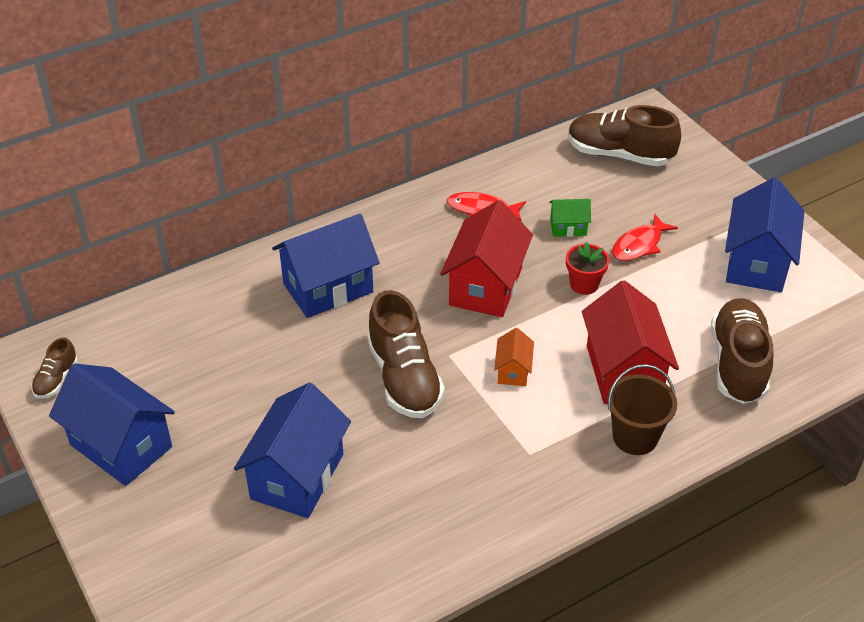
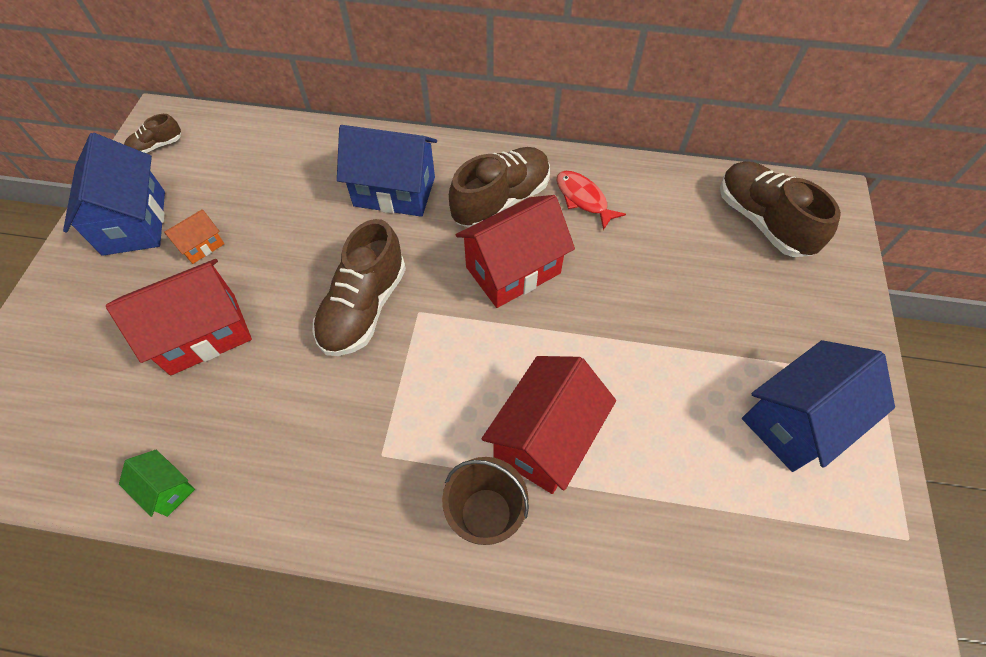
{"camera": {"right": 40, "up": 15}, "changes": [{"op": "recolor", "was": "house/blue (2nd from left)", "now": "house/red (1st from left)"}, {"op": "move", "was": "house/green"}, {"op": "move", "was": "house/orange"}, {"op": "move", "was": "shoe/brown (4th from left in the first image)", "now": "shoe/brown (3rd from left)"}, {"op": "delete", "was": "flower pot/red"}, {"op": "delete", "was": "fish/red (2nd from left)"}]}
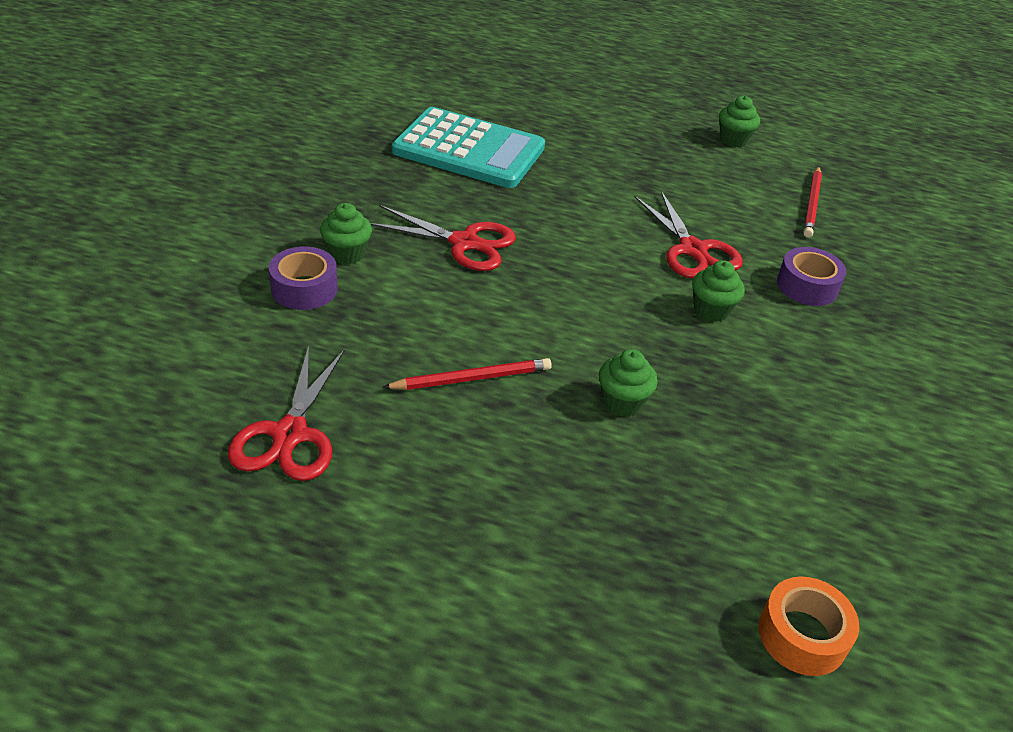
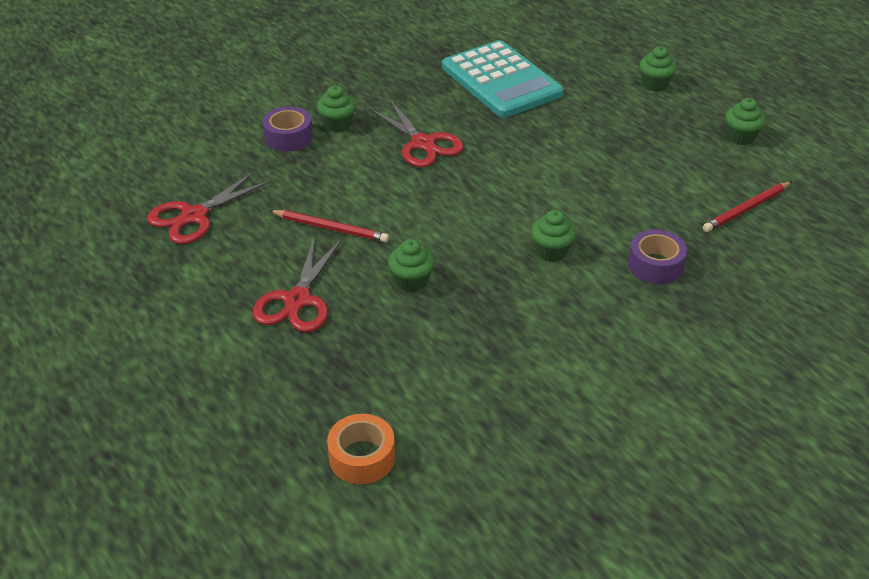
{"camera": {"right": 40, "up": 0}, "changes": [{"op": "move", "was": "scissors/red (3rd from left in the first image)", "now": "scissors/red (2nd from left)"}, {"op": "insert", "now": "cupcake/green (4th from left)"}]}
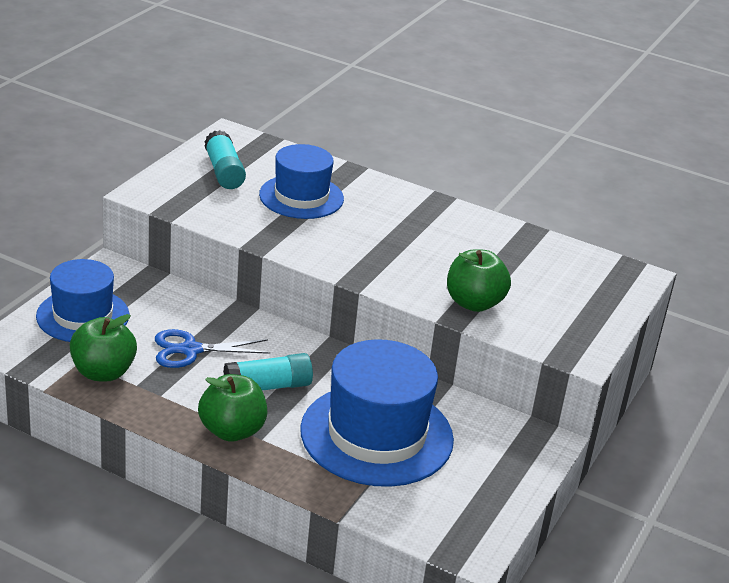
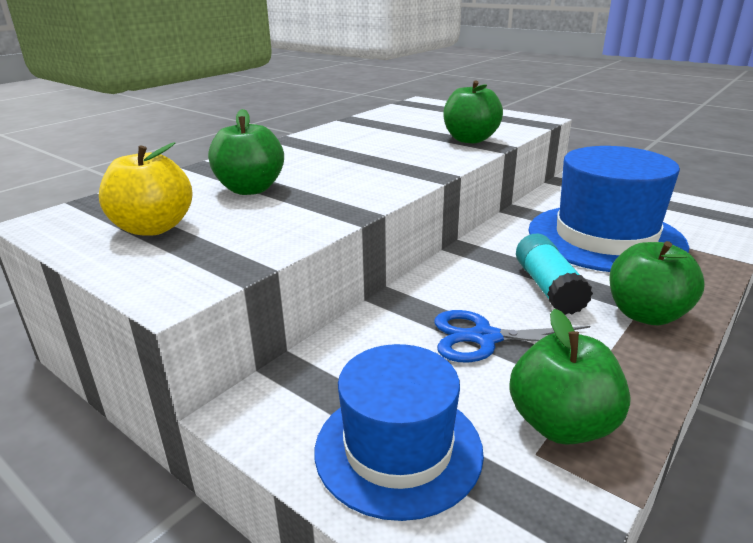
{"camera": {"right": -75, "up": -5}, "changes": [{"op": "replace", "was": "glue stick/turquoise (1st from left)", "now": "apple/yellow"}, {"op": "replace", "was": "hat/blue (2nd from left)", "now": "apple/green (1st from left)"}, {"op": "rotate", "was": "scissors/blue", "clockwise": 90}]}
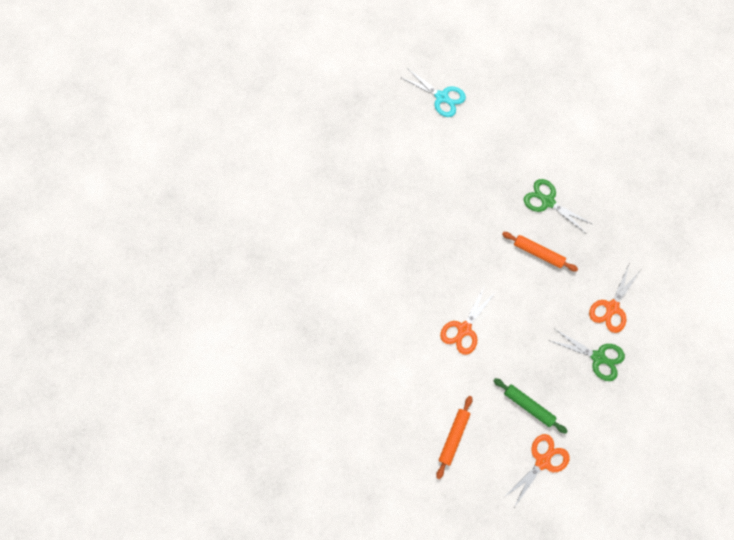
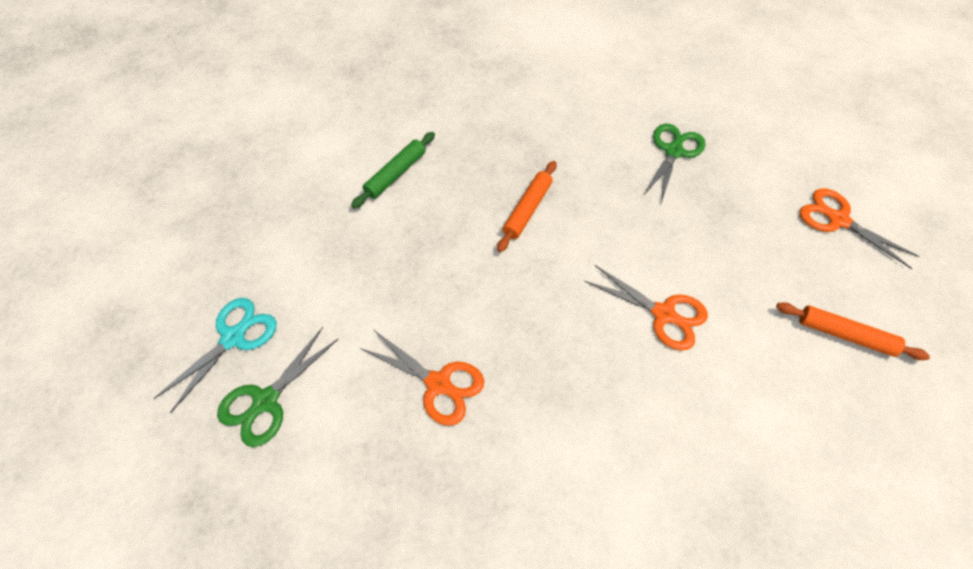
{"camera": {"right": -90, "up": -15}, "changes": [{"op": "move", "was": "scissors/green (1st from left)"}, {"op": "move", "was": "rolling pin/green"}, {"op": "move", "was": "scissors/orange (3rd from left in the first image)", "now": "scissors/orange (1st from left)"}]}
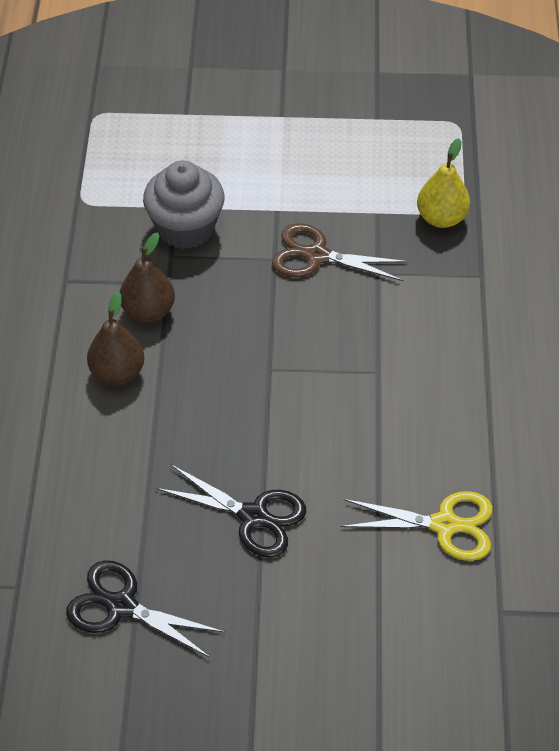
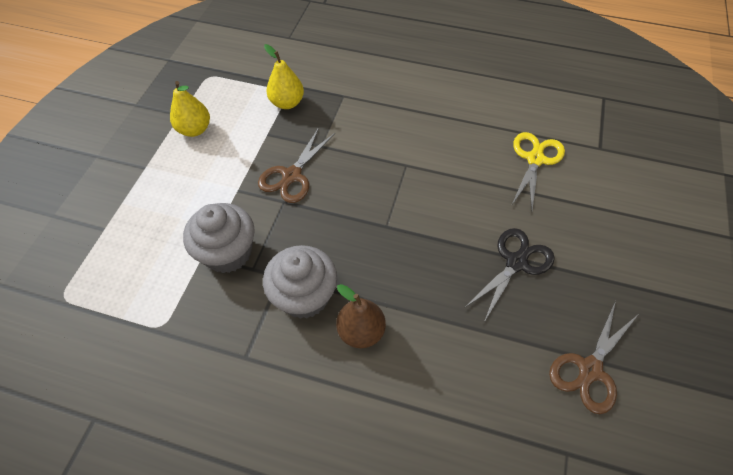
{"camera": {"right": -75, "up": 5}, "changes": [{"op": "insert", "now": "pear/yellow (1st from left)"}, {"op": "replace", "was": "pear/brown (2nd from left)", "now": "cupcake/grey (2nd from left)"}, {"op": "recolor", "was": "scissors/black (1st from left)", "now": "scissors/brown (2nd from left)"}]}
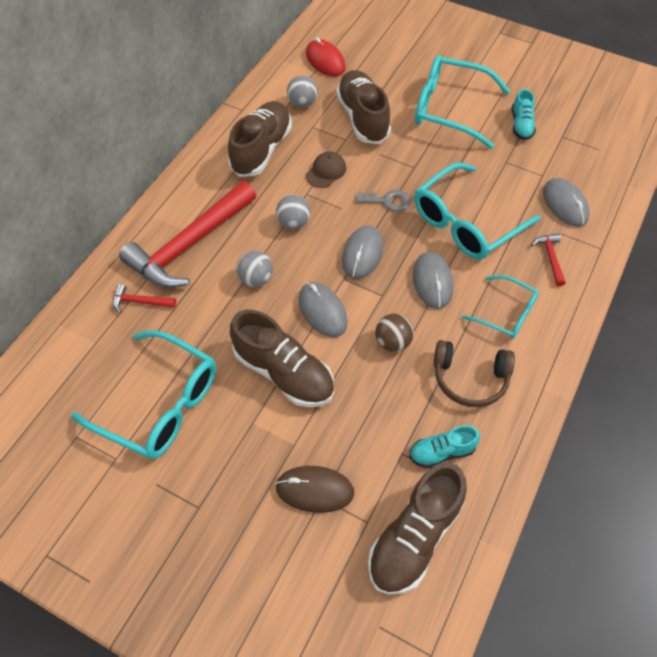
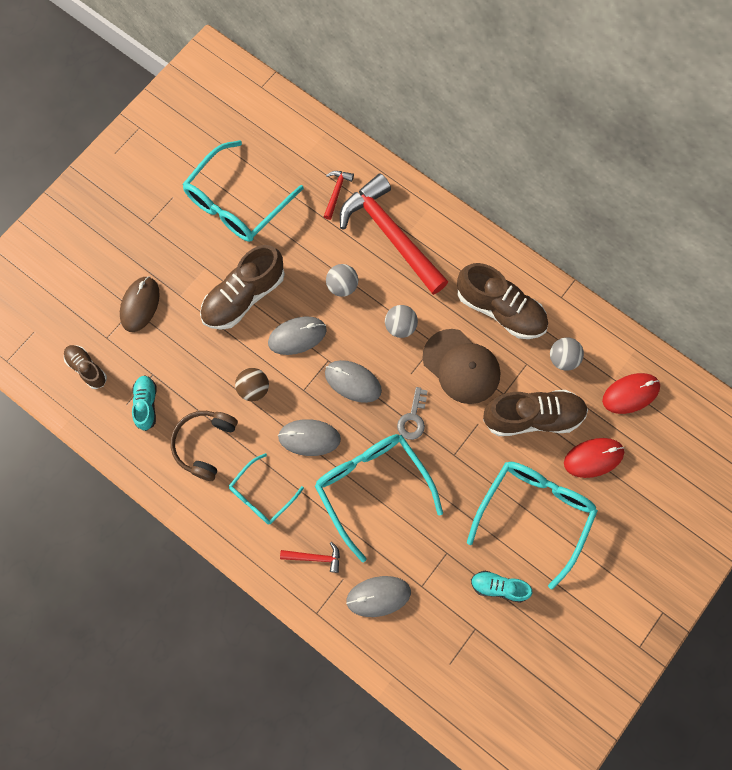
{"camera": {"right": 100, "up": 15}, "changes": [{"op": "resize", "was": "shoe/brown (4th from left in the first image)", "ratio": 0.55}, {"op": "resize", "was": "cap/brown", "ratio": 1.82}, {"op": "insert", "now": "mouse/red (1st from left)"}]}
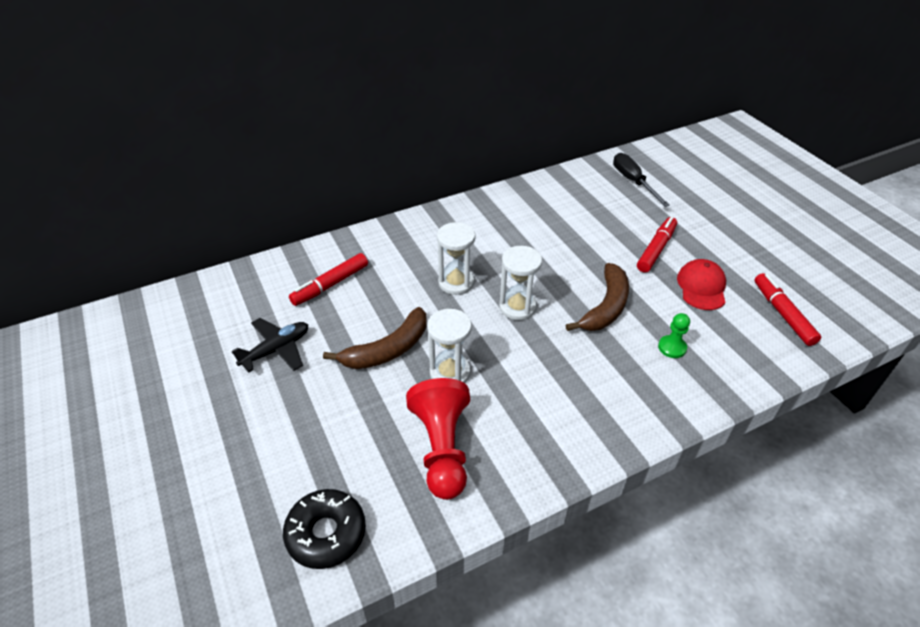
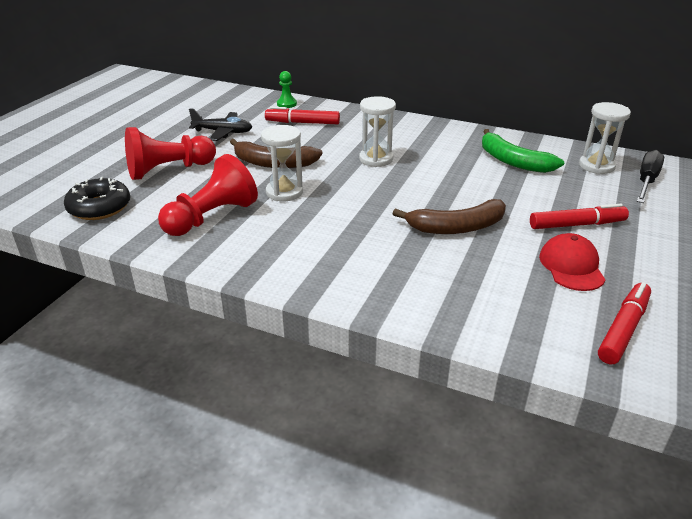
{"camera": {"right": 50, "up": -10}, "changes": [{"op": "insert", "now": "pawn/red (1st from left)"}, {"op": "move", "was": "pawn/green"}, {"op": "insert", "now": "banana/green"}, {"op": "rotate", "was": "cap/red", "clockwise": -60}, {"op": "move", "was": "hourglass/white (3rd from left)"}]}
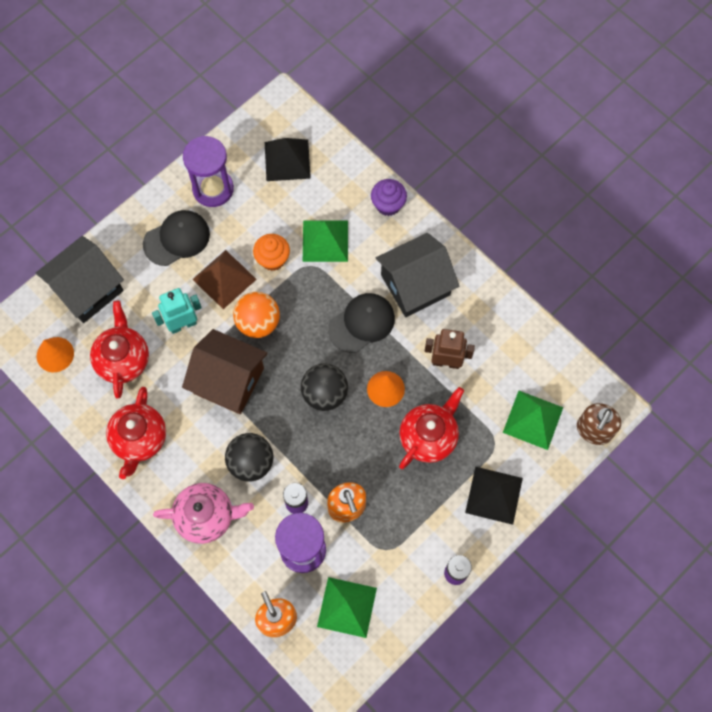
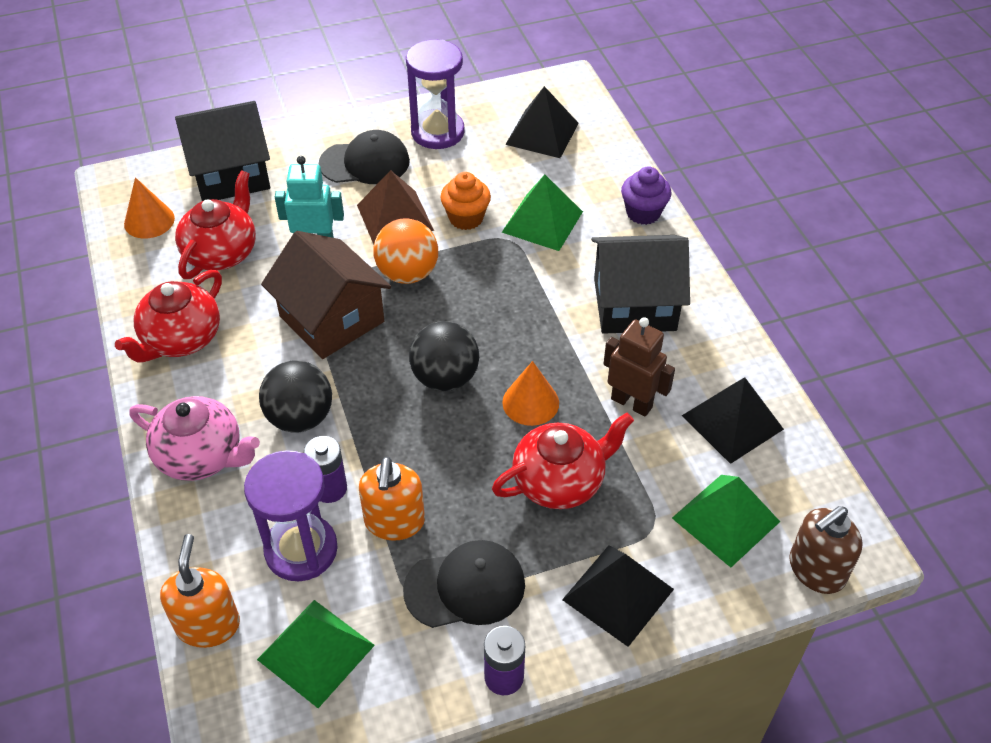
{"camera": {"right": 25, "up": -20}, "changes": [{"op": "move", "was": "cap/black (2nd from left)"}, {"op": "insert", "now": "pyramid/black (3rd from left)"}]}
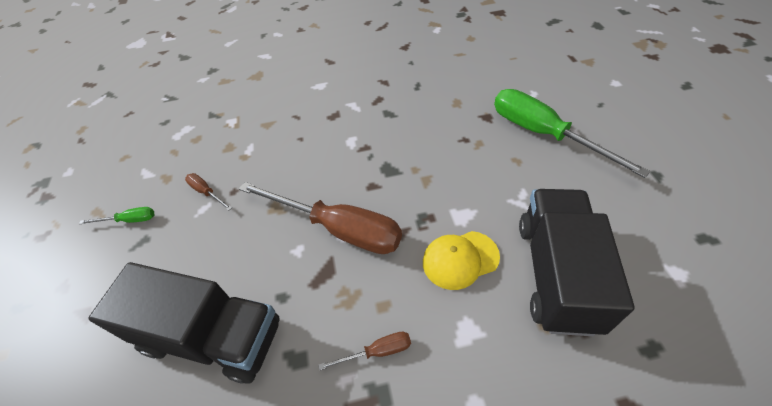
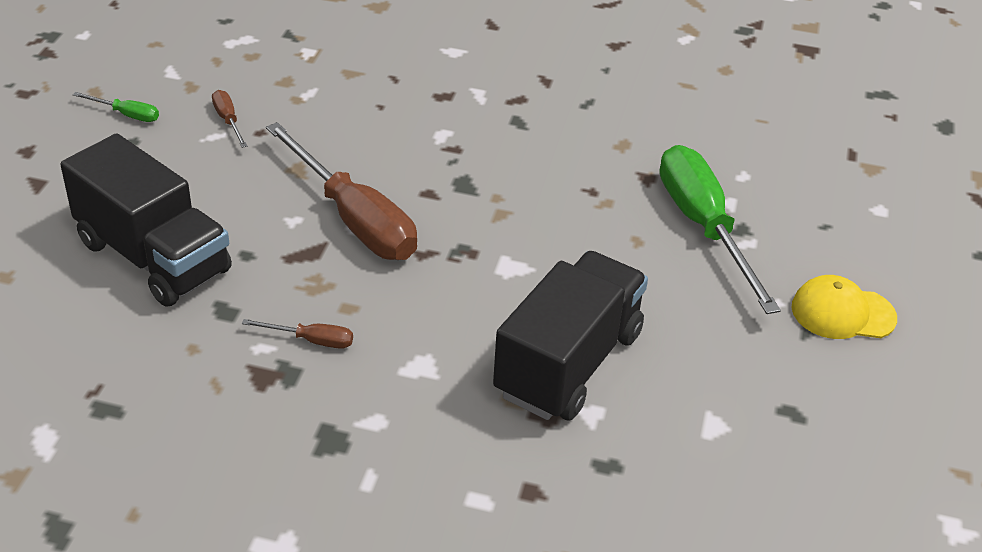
{"camera": {"right": 20, "up": -10}, "changes": [{"op": "move", "was": "cap/yellow"}]}
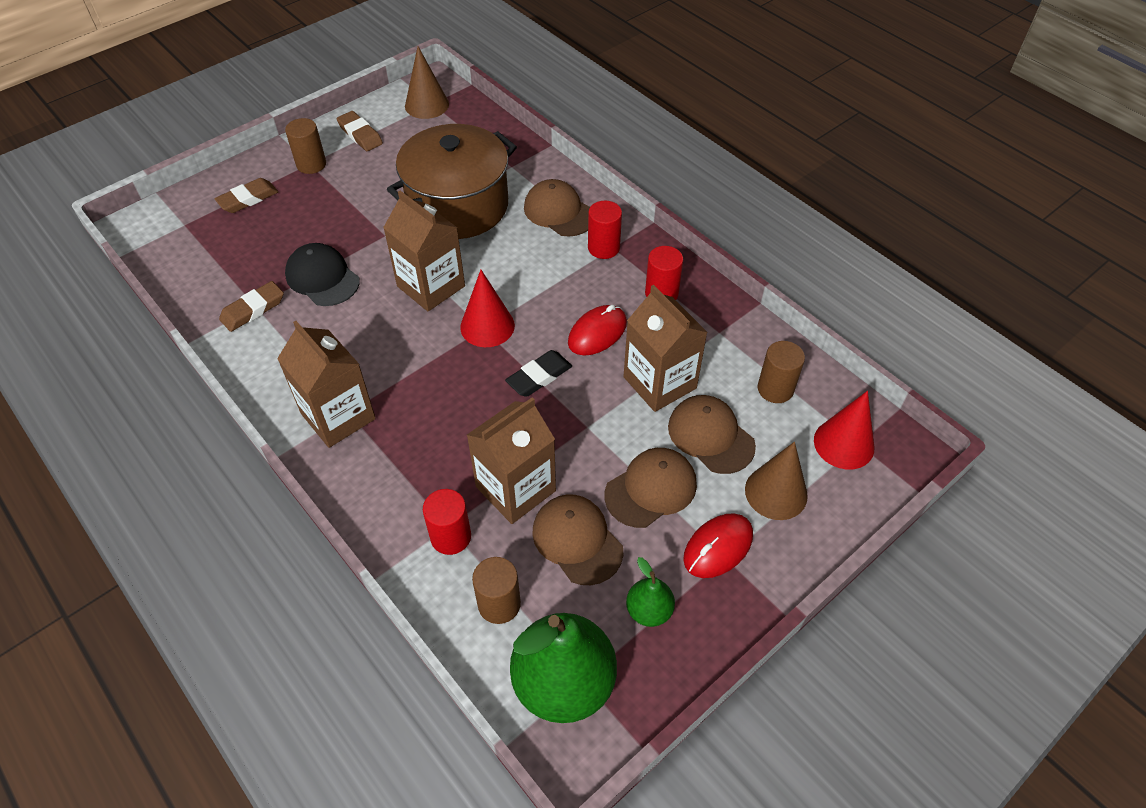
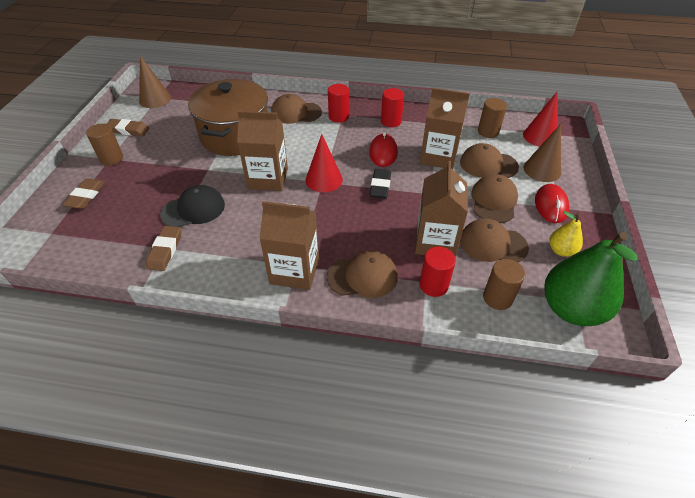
{"camera": {"right": -40, "up": -5}, "changes": [{"op": "rotate", "was": "cap/black", "clockwise": 150}, {"op": "insert", "now": "cap/brown (2nd from left)"}, {"op": "recolor", "was": "pear/green (2nd from left)", "now": "pear/yellow"}]}
